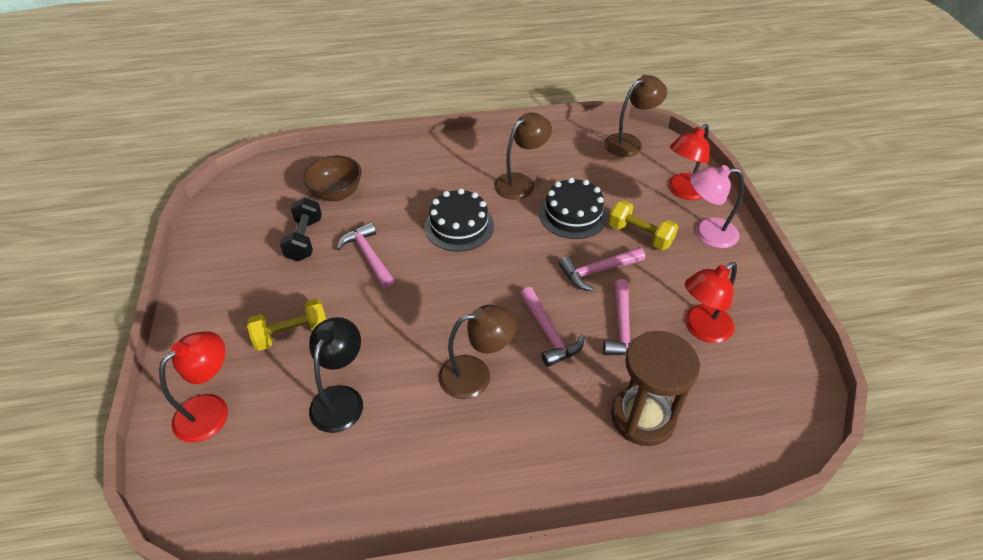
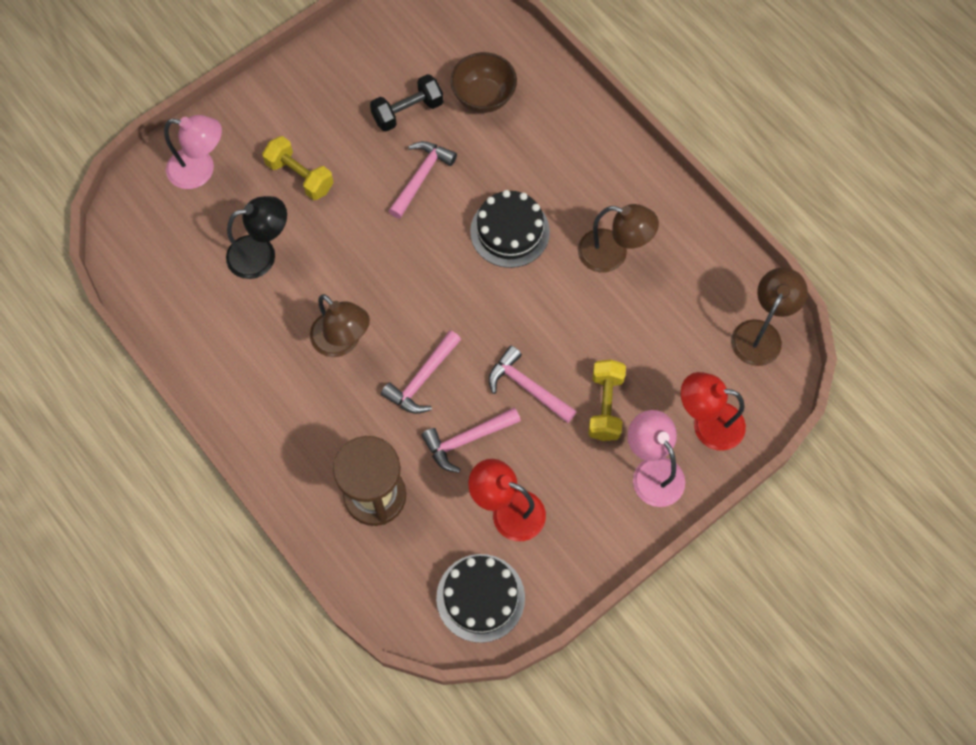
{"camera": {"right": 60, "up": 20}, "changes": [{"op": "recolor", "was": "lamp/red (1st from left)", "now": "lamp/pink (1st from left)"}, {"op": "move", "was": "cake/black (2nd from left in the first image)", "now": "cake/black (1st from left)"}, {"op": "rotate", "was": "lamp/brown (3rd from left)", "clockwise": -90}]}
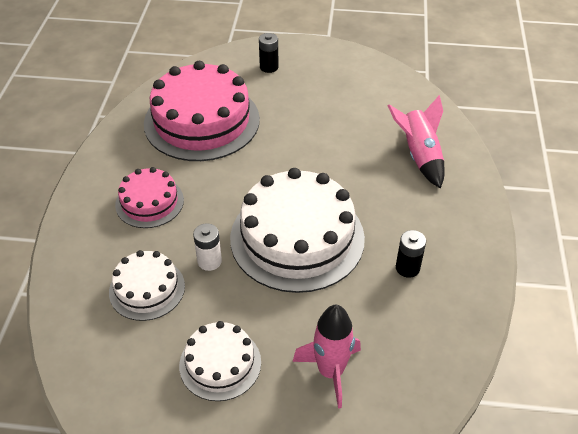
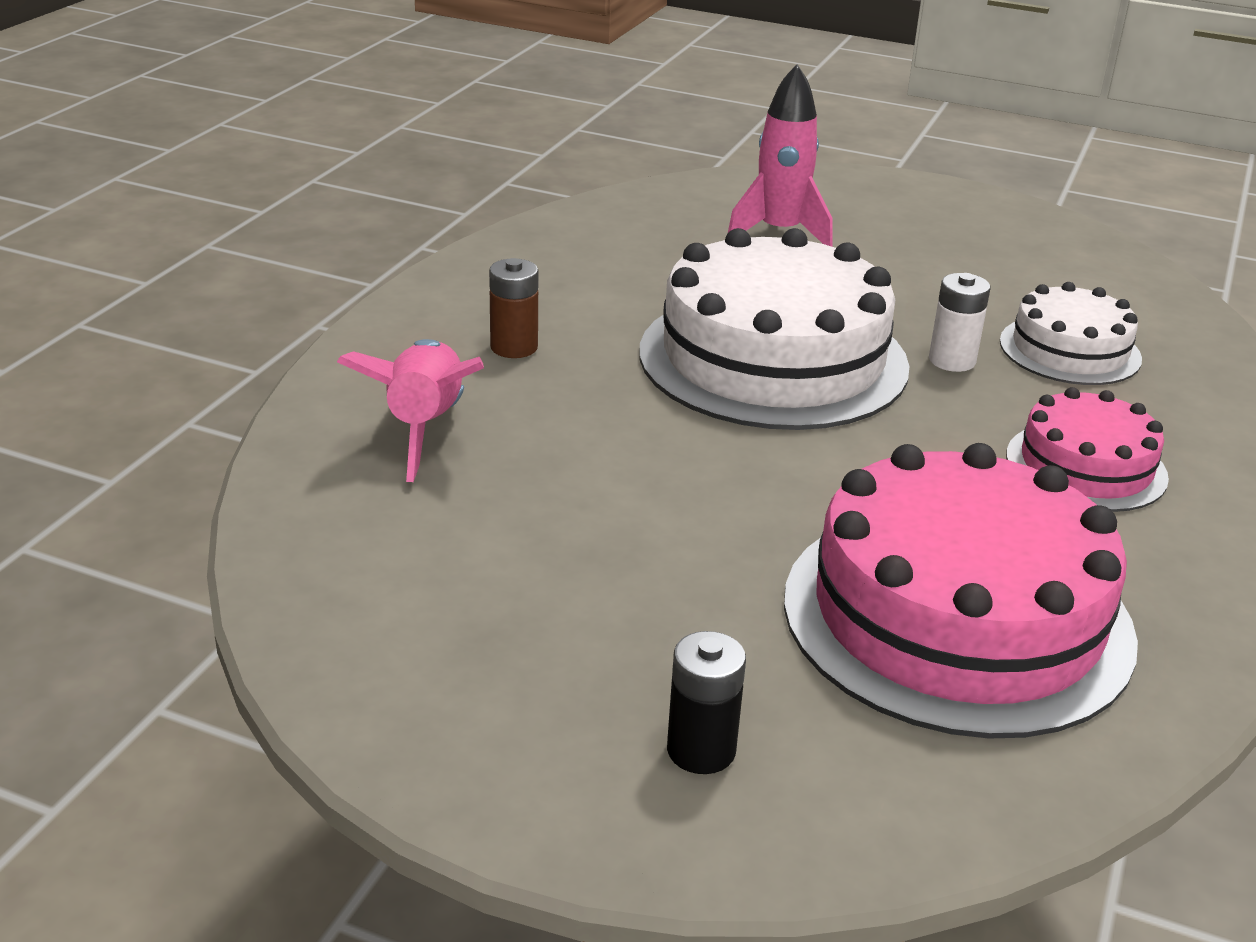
{"camera": {"right": -165, "up": -15}, "changes": [{"op": "insert", "now": "battery/brown"}, {"op": "delete", "was": "cake/white (2nd from left)"}, {"op": "delete", "was": "battery/black (2nd from left)"}]}
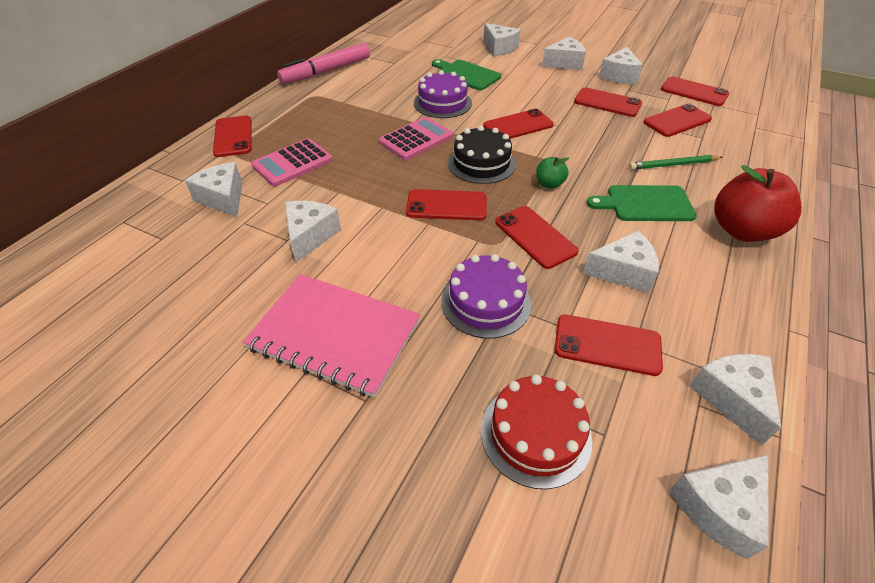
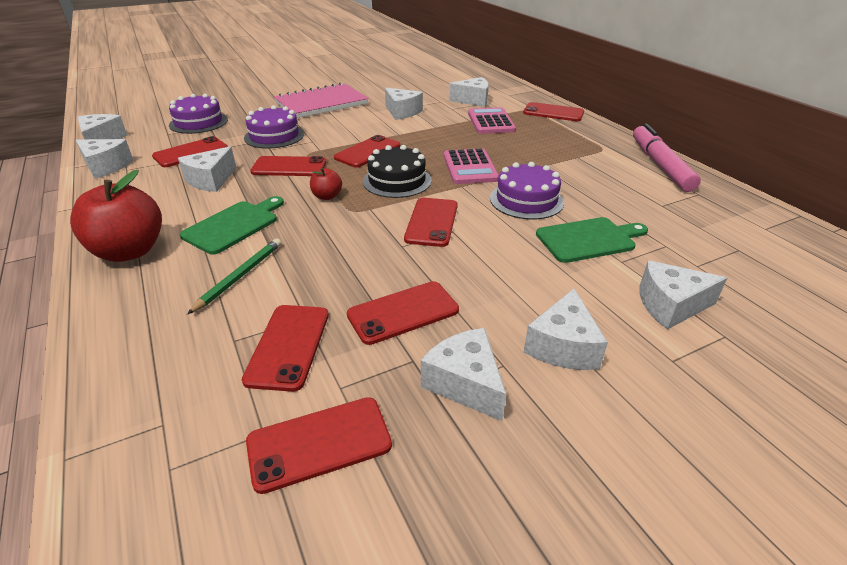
{"camera": {"right": 125, "up": -10}, "changes": [{"op": "recolor", "was": "cake/red", "now": "cake/purple (1st from left)"}, {"op": "recolor", "was": "apple/green", "now": "apple/red (2nd from left)"}]}
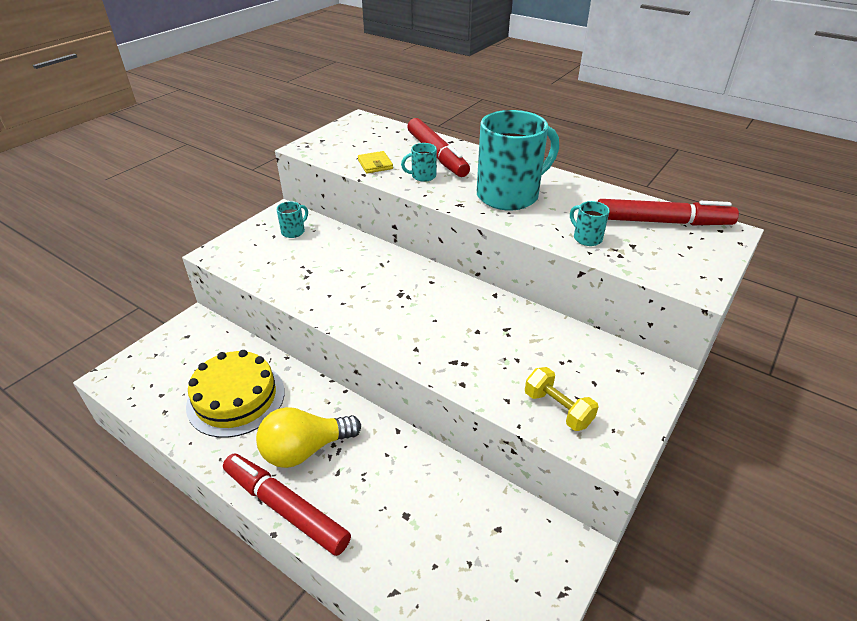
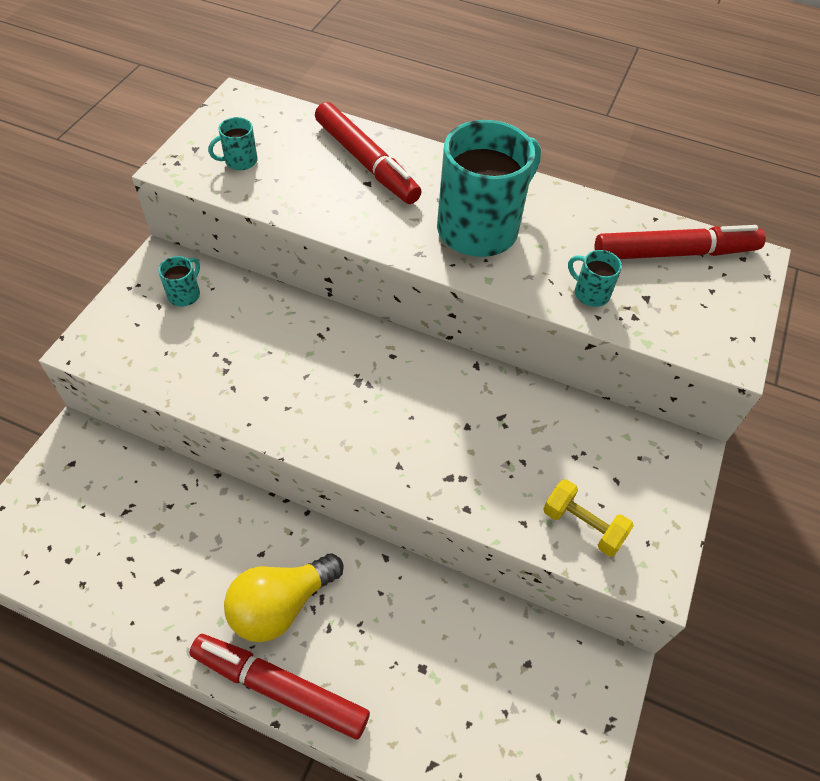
{"camera": {"right": -15, "up": 15}, "changes": [{"op": "move", "was": "mug/turquoise (2nd from left)"}, {"op": "delete", "was": "cake/yellow"}, {"op": "delete", "was": "wallet/yellow"}]}
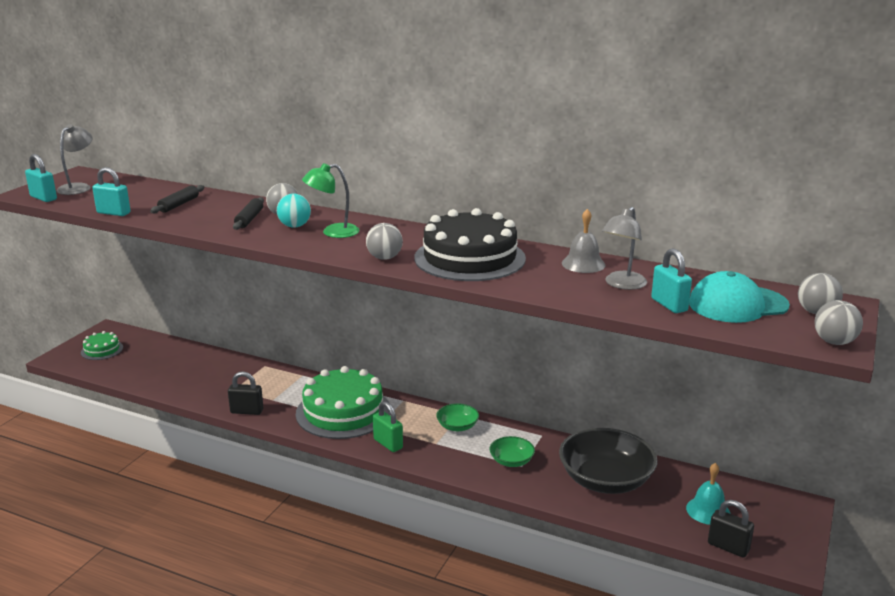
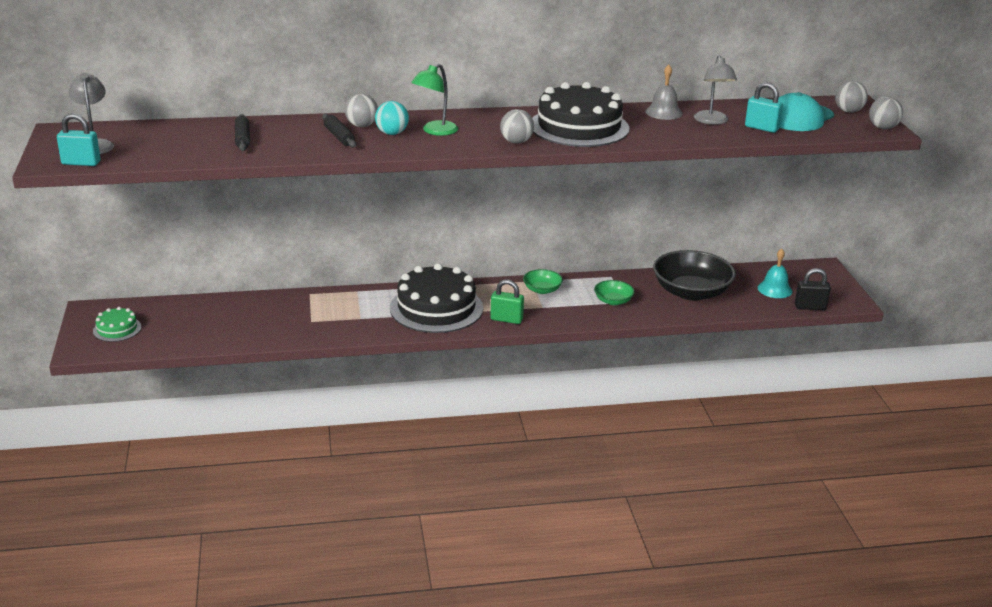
{"camera": {"right": -35, "up": 5}, "changes": [{"op": "recolor", "was": "cake/green (2nd from left)", "now": "cake/black (1st from left)"}, {"op": "delete", "was": "padlock/turquoise (2nd from left)"}, {"op": "delete", "was": "padlock/black (1st from left)"}]}
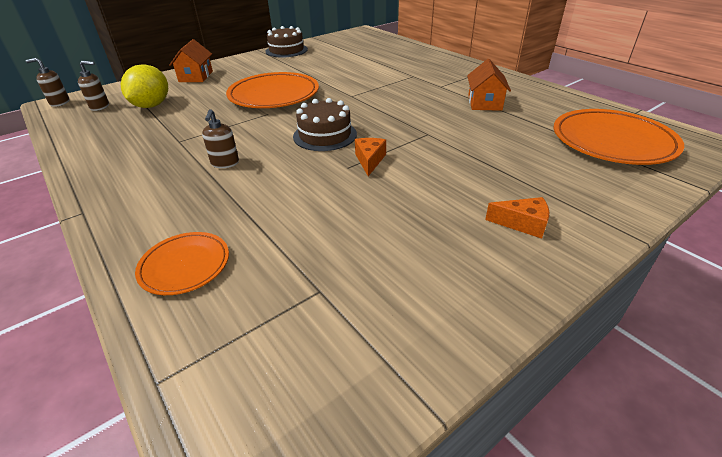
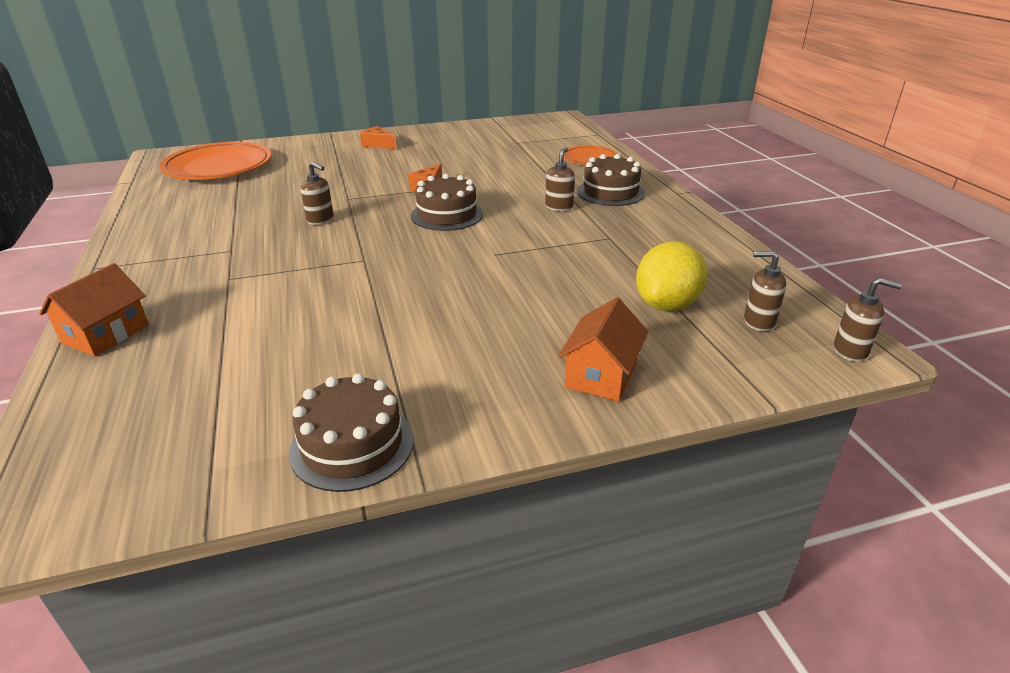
{"camera": {"right": -160, "up": -5}, "changes": [{"op": "move", "was": "house/orange (2nd from left in the first image)", "now": "house/orange (1st from left)"}, {"op": "insert", "now": "soap dispenser/brown (1st from left)"}, {"op": "insert", "now": "cake/brown (3rd from left)"}, {"op": "delete", "was": "plate/orange (2nd from left)"}]}
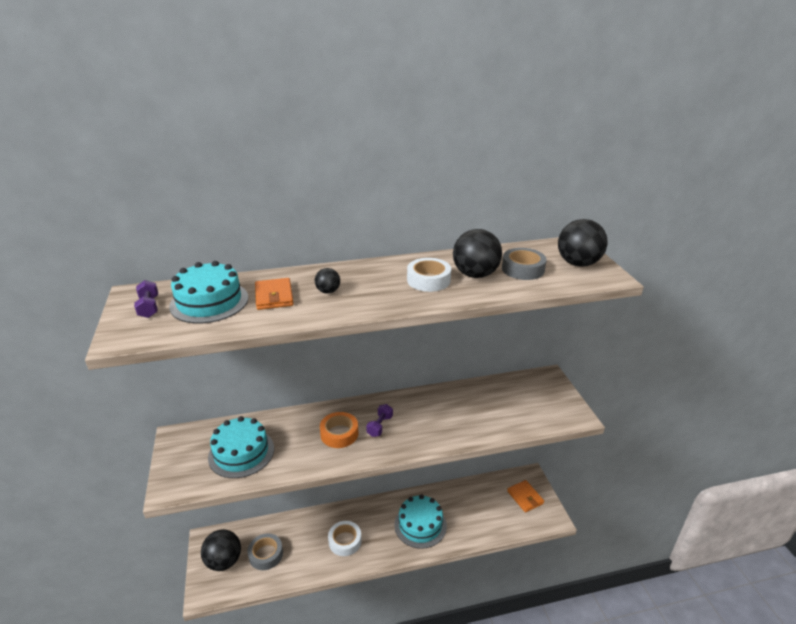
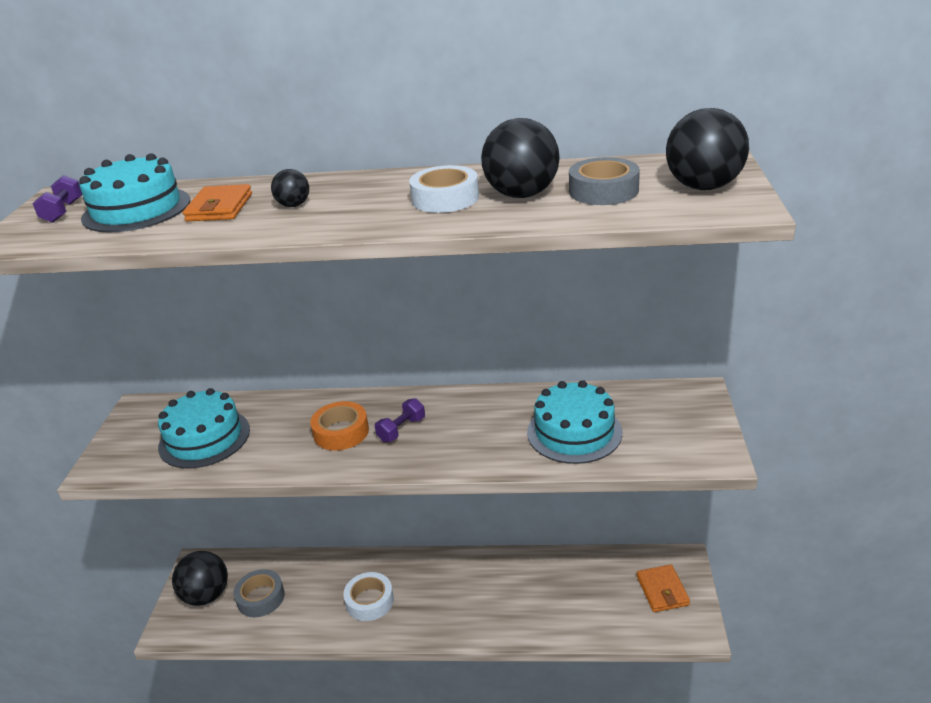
{"camera": {"right": 20, "up": 0}, "changes": [{"op": "move", "was": "cake/turquoise (3rd from left)"}]}
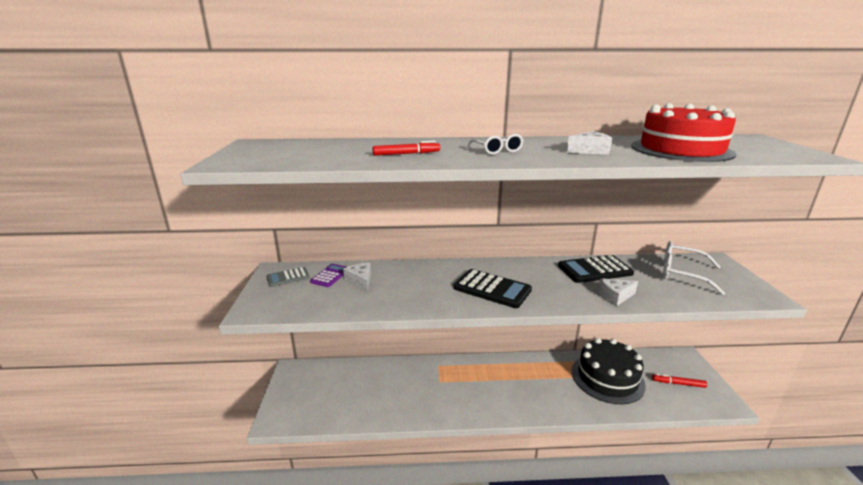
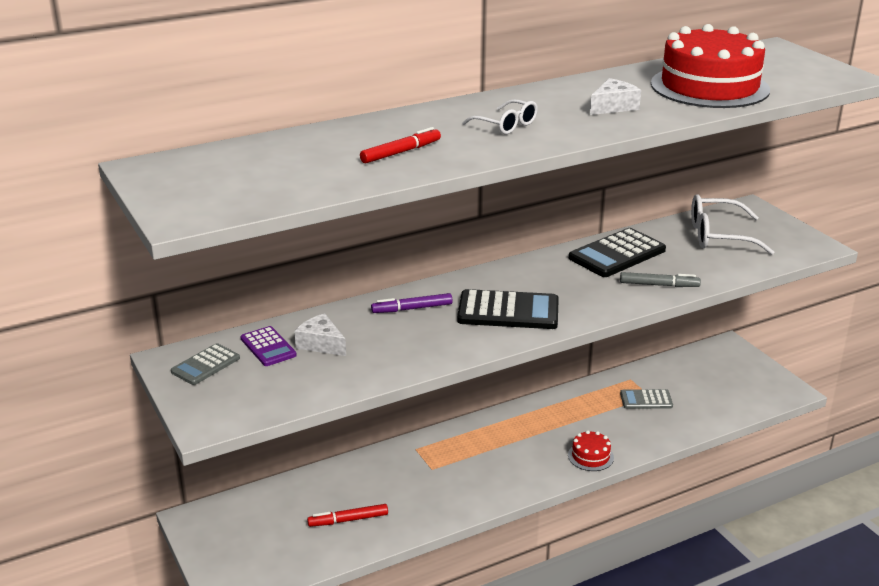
{"camera": {"right": -25, "up": 5}, "changes": [{"op": "rotate", "was": "calculator/purple", "clockwise": 150}, {"op": "move", "was": "marker/red (2nd from left in the first image)", "now": "marker/red (1st from left)"}, {"op": "insert", "now": "marker/purple"}, {"op": "insert", "now": "cake/red (1st from left)"}, {"op": "replace", "was": "cheese/white (3rd from left)", "now": "marker/grey"}, {"op": "replace", "was": "cake/black", "now": "calculator/grey (2nd from left)"}]}
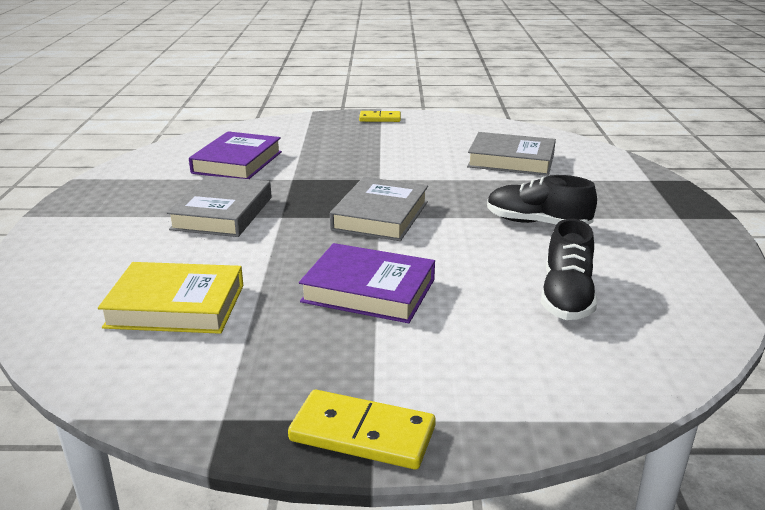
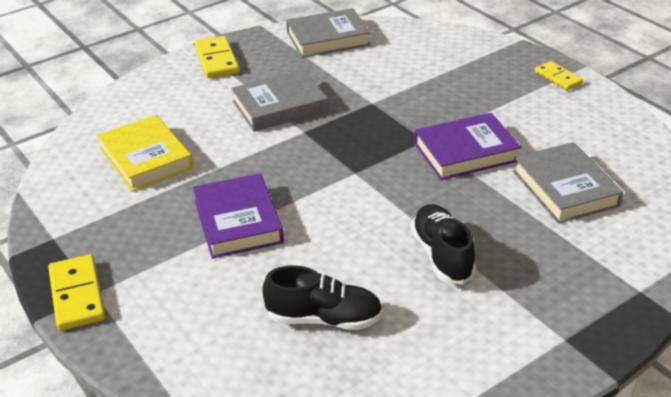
{"camera": {"right": 55, "up": 10}, "changes": [{"op": "insert", "now": "domino/yellow (2nd from left)"}, {"op": "rotate", "was": "shoe/black (2nd from left in the first image)", "clockwise": -150}, {"op": "move", "was": "book/grey (2nd from left)"}, {"op": "move", "was": "book/purple (1st from left in the first image)", "now": "book/purple (2nd from left)"}]}
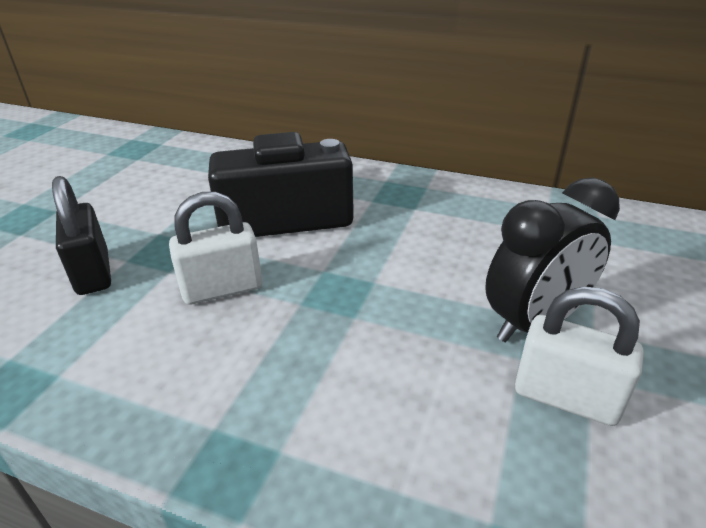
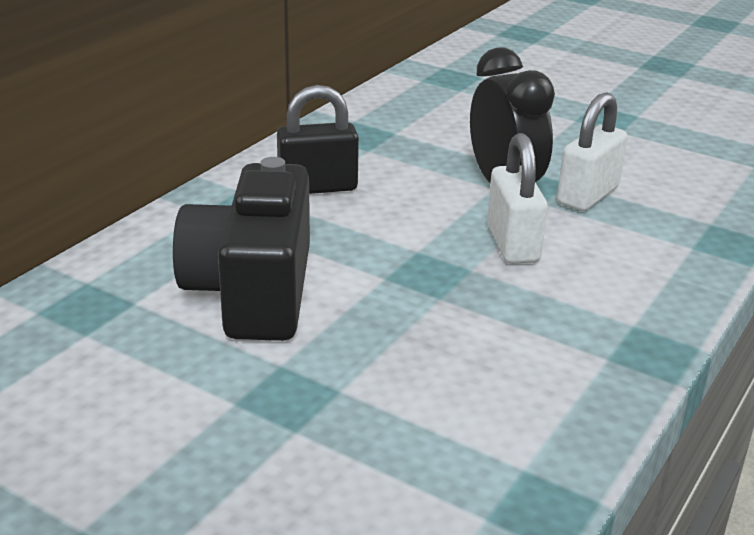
{"camera": {"right": -80, "up": -5}, "changes": [{"op": "move", "was": "padlock/black"}, {"op": "move", "was": "padlock/white (1st from left)"}]}
